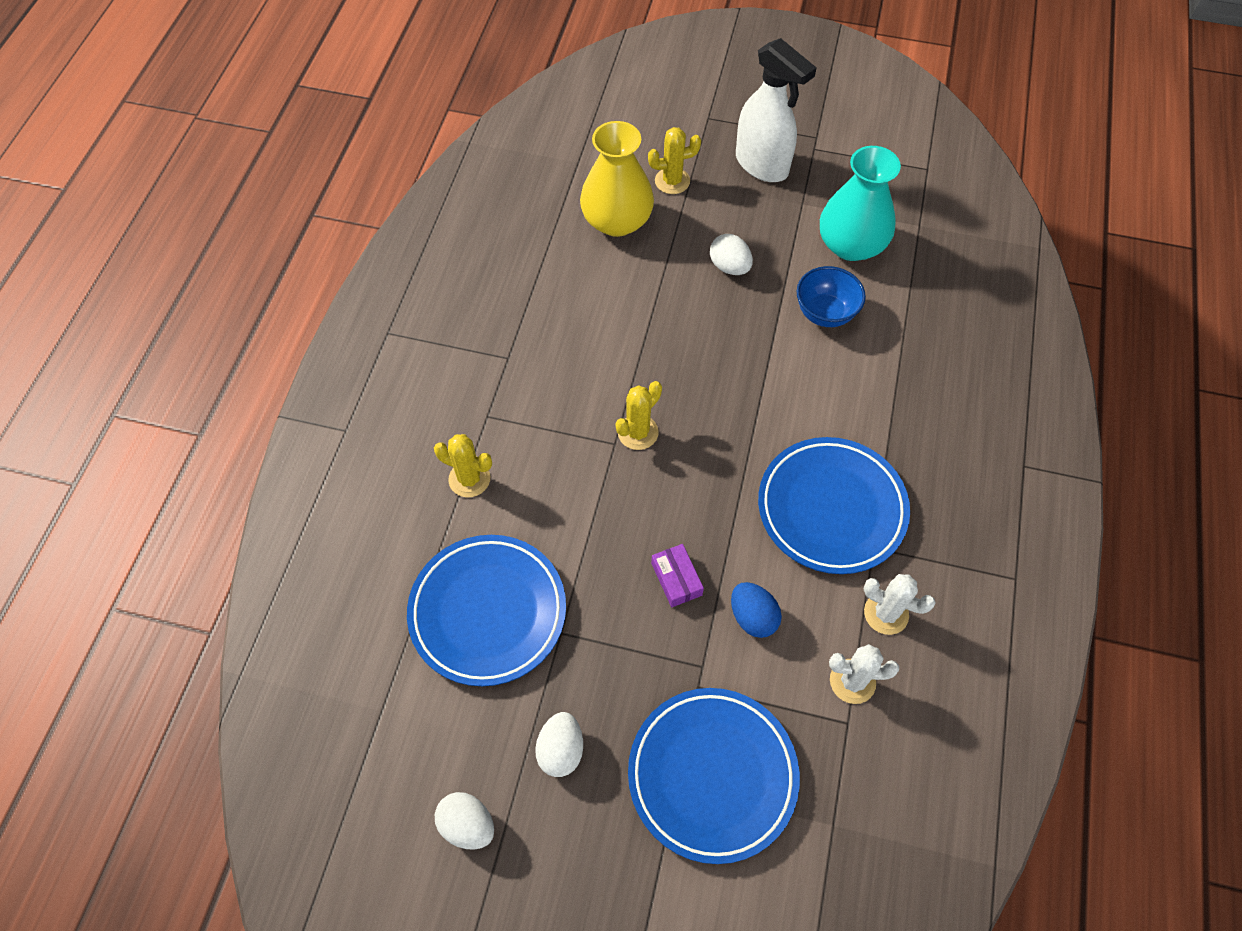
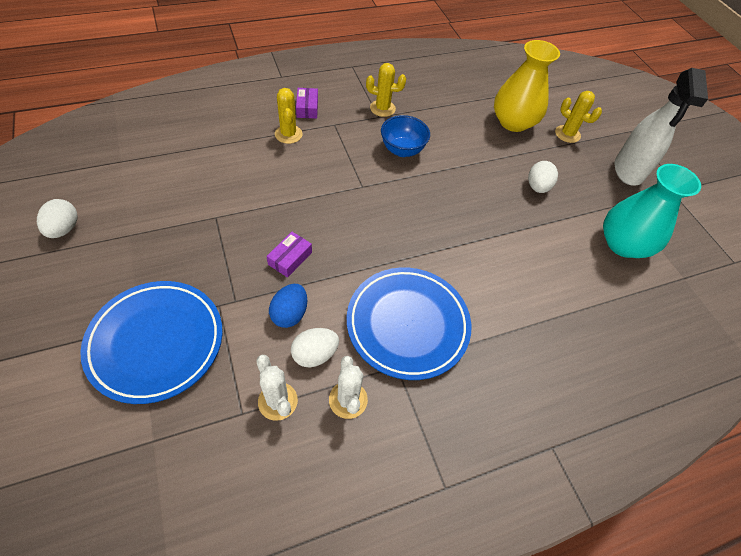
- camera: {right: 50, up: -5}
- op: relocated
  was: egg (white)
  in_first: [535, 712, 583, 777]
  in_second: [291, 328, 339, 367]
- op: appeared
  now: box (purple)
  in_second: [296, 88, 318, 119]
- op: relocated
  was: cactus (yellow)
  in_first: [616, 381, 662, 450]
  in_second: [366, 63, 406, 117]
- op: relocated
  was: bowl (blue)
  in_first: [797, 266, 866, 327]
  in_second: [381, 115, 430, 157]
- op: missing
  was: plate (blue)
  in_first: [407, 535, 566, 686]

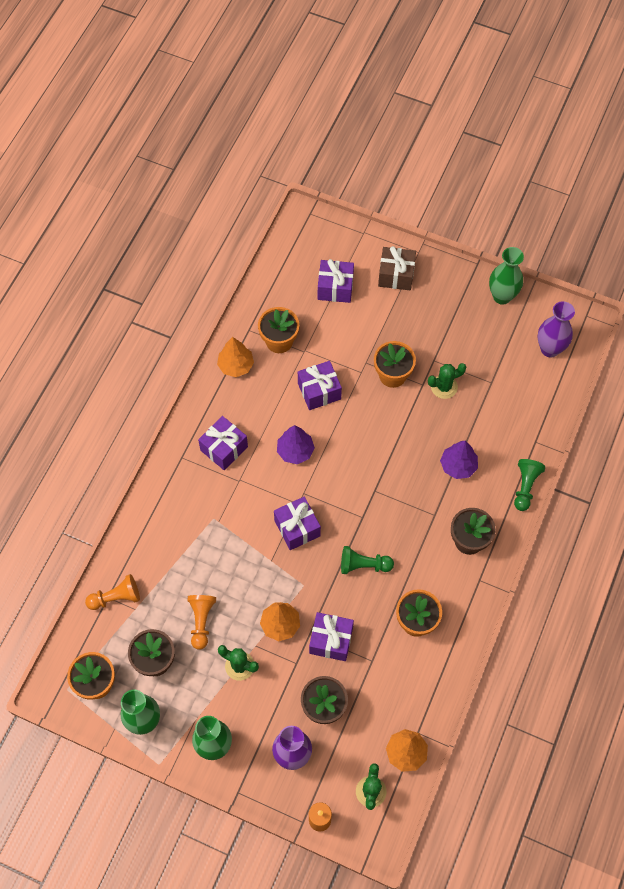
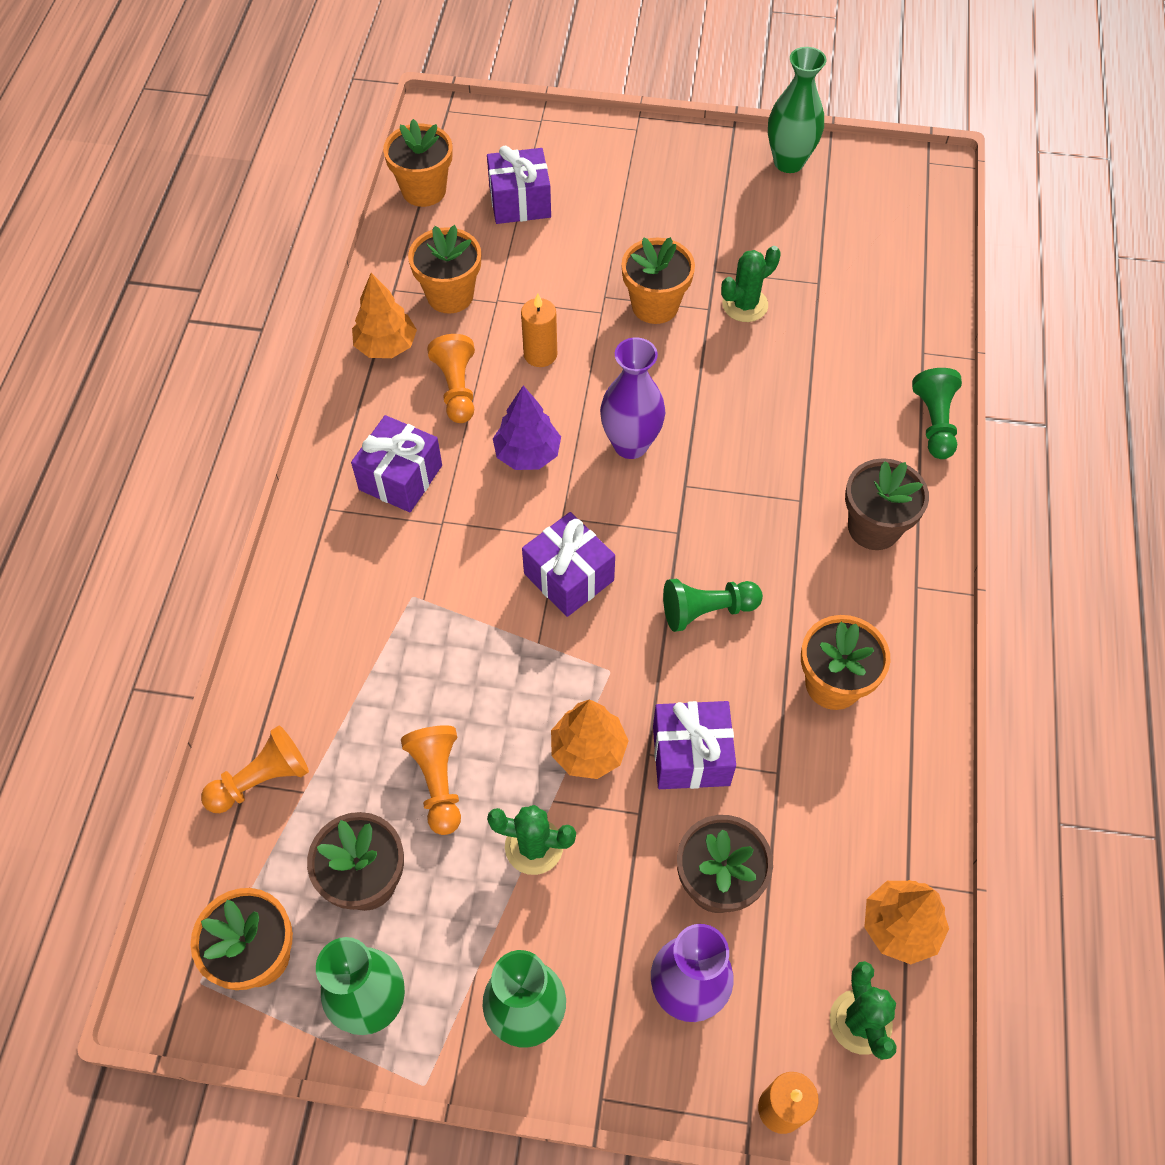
- camera: {right: -15, up: -5}
- op: appeared
  now: flower pot (orange)
  in_second: [383, 119, 453, 207]
- op: appeared
  now: pawn (orange)
  in_second: [427, 334, 475, 423]
- op: exchanged
  was: gift (purple)
  now: candle (orange)
  in_first: [298, 361, 342, 410]
  in_second: [521, 293, 557, 367]
- op: relocated
  was: vase (purple)
  in_first: [538, 301, 575, 357]
  in_second: [600, 337, 665, 459]
- op: missing
  was: gift (brown)
  in_first: [378, 246, 416, 290]
- op: missing
  was: tree (purple)
  in_first: [440, 441, 478, 479]

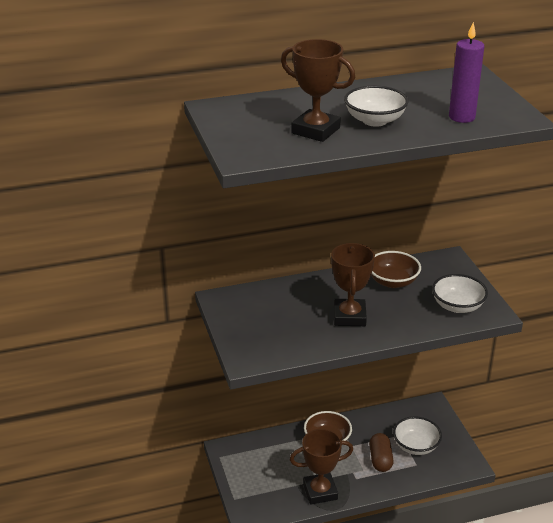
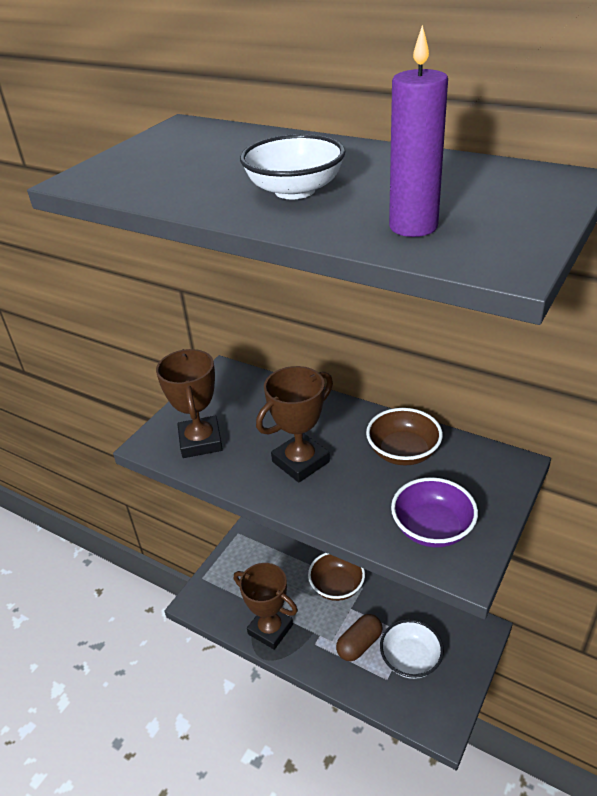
- camera: {right: 50, up: 5}
- op: relocated
  was: trophy (brown)
  in_first: [281, 39, 355, 142]
  in_second: [156, 349, 223, 458]
- op: colour
  was: bowl (white)
  now: bowl (purple)
  in_first: [432, 274, 488, 313]
  in_second: [391, 477, 478, 548]

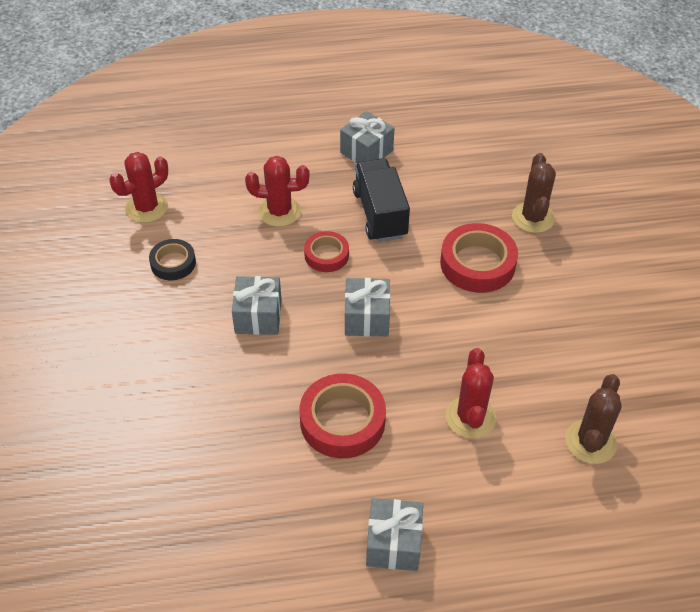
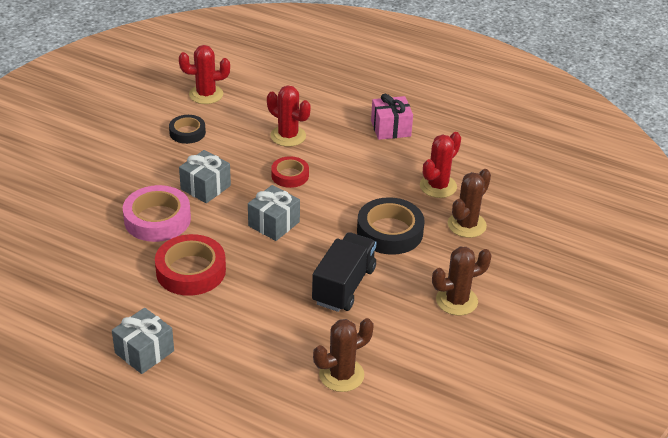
- camera: {right: 35, up: -10}
- op: appeared
  now: tape (pink)
  in_second: [123, 185, 191, 242]
- op: relocated
  was: truck (black)
  in_first: [353, 158, 410, 242]
  in_second: [312, 232, 377, 312]
- op: colour
  was: tape (red)
  now: tape (black)
  in_first: [440, 223, 518, 293]
  in_second: [357, 197, 425, 255]
- op: colour
  was: gift (grey)
  now: gift (pink)
  in_first: [340, 111, 394, 163]
  in_second: [371, 94, 413, 140]
- op: relocated
  was: cactus (red)
  in_first: [445, 348, 496, 439]
  in_second: [420, 132, 461, 198]
- op: appeared
  now: cactus (brown)
  in_second: [432, 247, 492, 316]

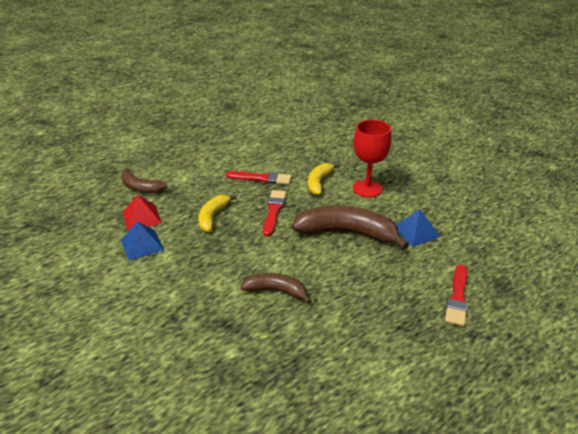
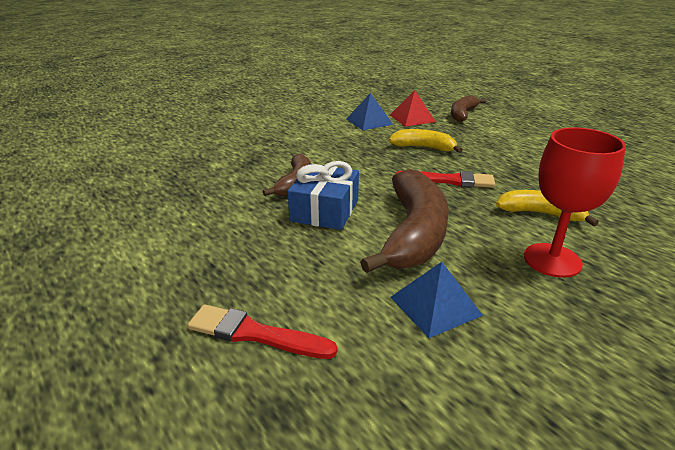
- camera: {right: 90, up: -5}
- op: appeared
  now: gift (blue)
  in_second: [288, 161, 359, 230]
- op: missing
  was: brush (red)
  in_first: [226, 171, 292, 185]

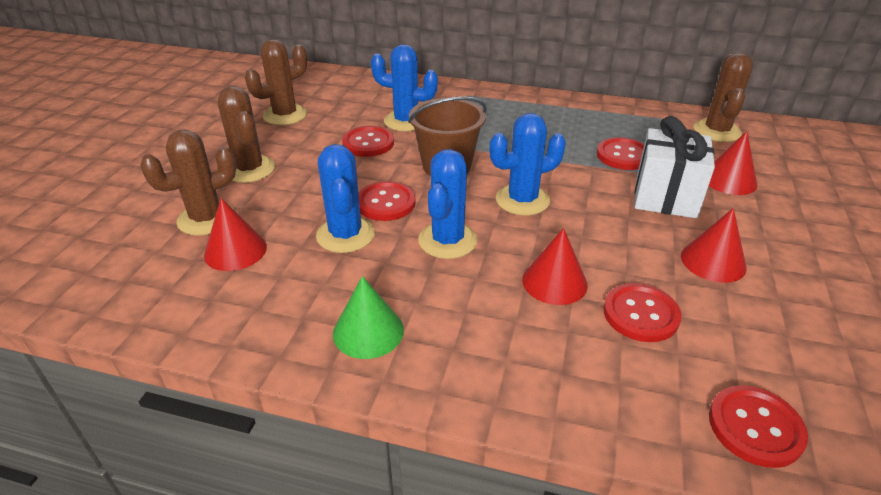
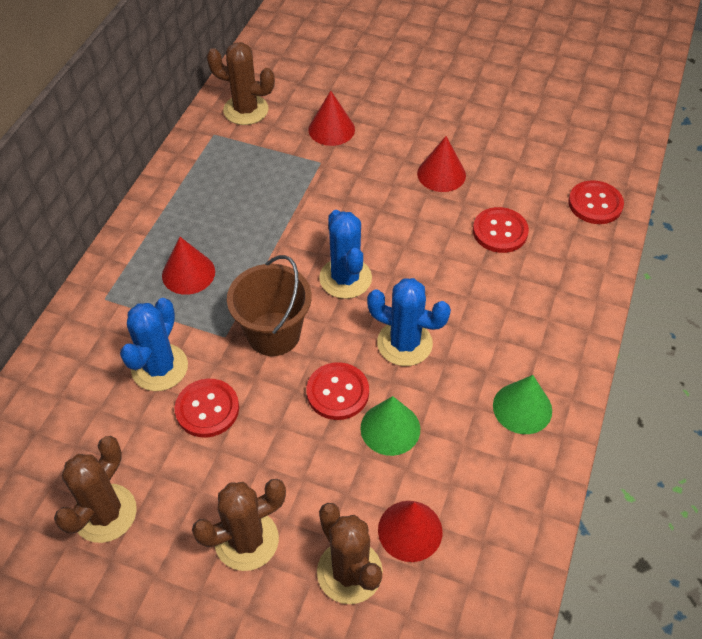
- camera: {right: -85, up: 15}
- op: spun
  was: cactus (brown)
  in_first: [245, 39, 307, 125]
  in_second: [54, 436, 137, 543]
  clockwise: 60
- op: relocated
  was: cone (red)
  in_first: [522, 228, 588, 305]
  in_second: [162, 237, 215, 295]
- op: exchanged
  was: cactus (blue)
  now: cone (green)
  in_first: [316, 144, 375, 253]
  in_second: [360, 396, 420, 456]
- op: missing
  was: button (red)
  in_first: [597, 137, 644, 170]
- op: missing
  was: gift (white)
  in_first: [635, 116, 715, 218]

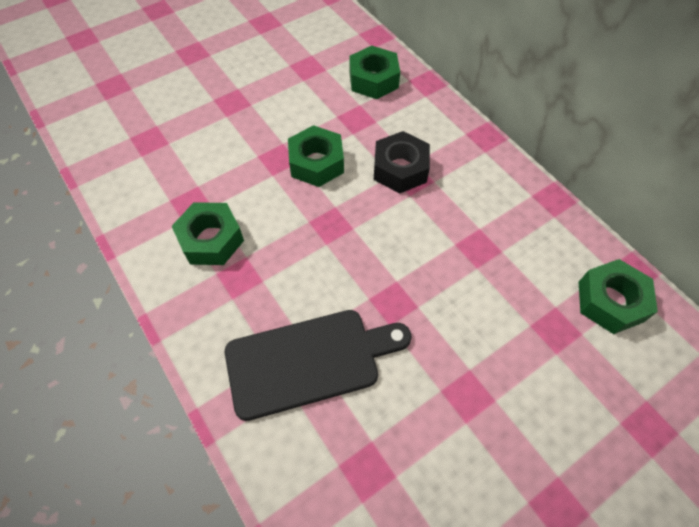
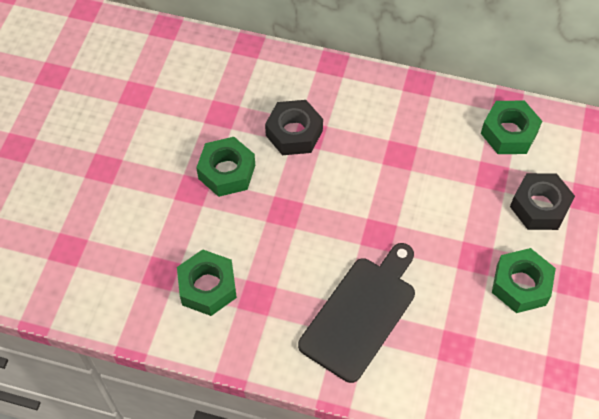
- camera: {right: -40, up: 0}
- op: relocated
  was: nut (green)
  in_first: [349, 46, 400, 99]
  in_second: [492, 248, 556, 313]
- op: appeared
  now: nut (black)
  in_second: [510, 173, 575, 230]

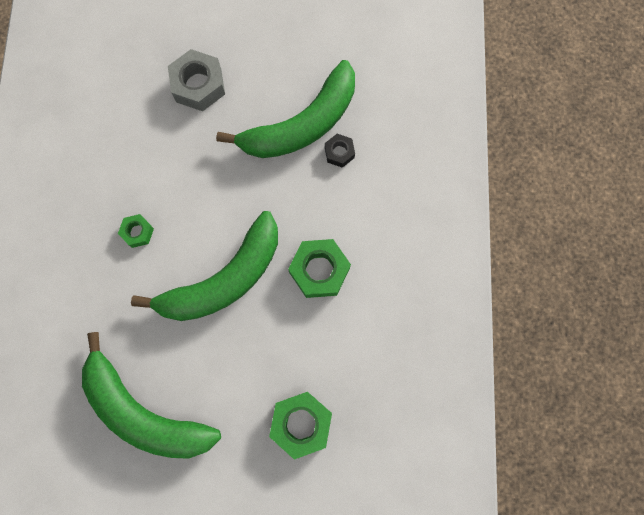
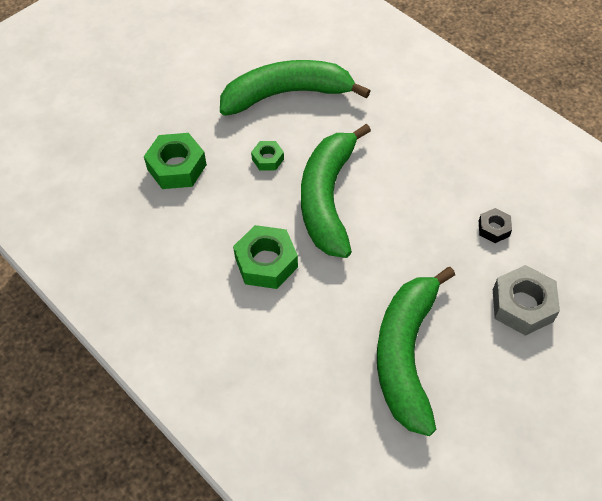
- camera: {right: 135, up: -20}
- op: relocated
  was: nut (green)
  in_first: [118, 214, 154, 248]
  in_second: [251, 141, 284, 170]
- op: relocated
  was: nut (black)
  in_first: [325, 134, 355, 168]
  in_second: [479, 208, 512, 243]

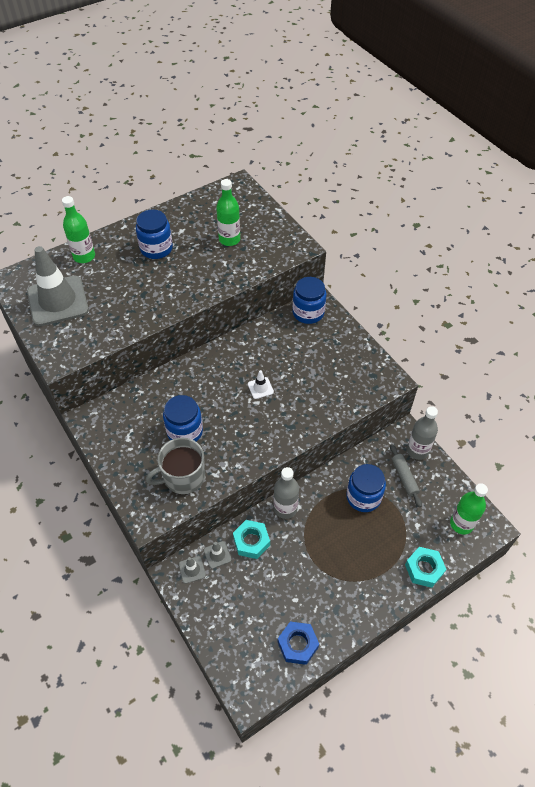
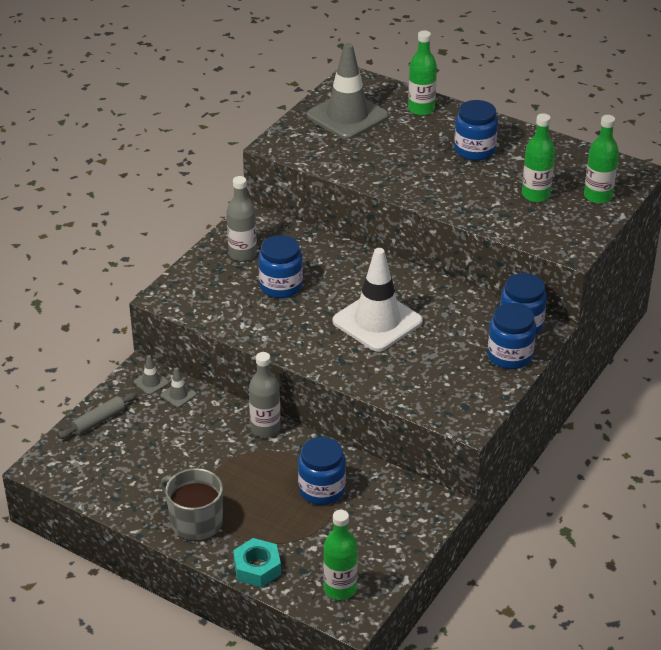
- camera: {right: 65, up: -15}
- op: relocated
  was: rolling pin (grey)
  in_first: [390, 444, 422, 507]
  in_second: [59, 393, 137, 439]
- op: relocated
  was: mug (grey)
  in_first: [146, 438, 205, 494]
  in_second: [161, 468, 223, 541]
- op: relocated
  was: bottle (grey)
  in_first: [407, 406, 438, 460]
  in_second: [227, 176, 257, 262]
- op: size
  was: traffic cone (white)
  in_first: [248, 370, 274, 399]
  in_second: [333, 248, 423, 352]
  ratio: 2.49
- op: appeared
  now: jar (blue)
  in_second: [488, 303, 536, 369]
- op: appeared
  now: bottle (green)
  in_second: [584, 115, 619, 204]
- op: missing
  was: nut (turquoise)
  in_first: [233, 520, 270, 559]
- op: missing
  was: nut (blue)
  in_first: [278, 622, 319, 665]

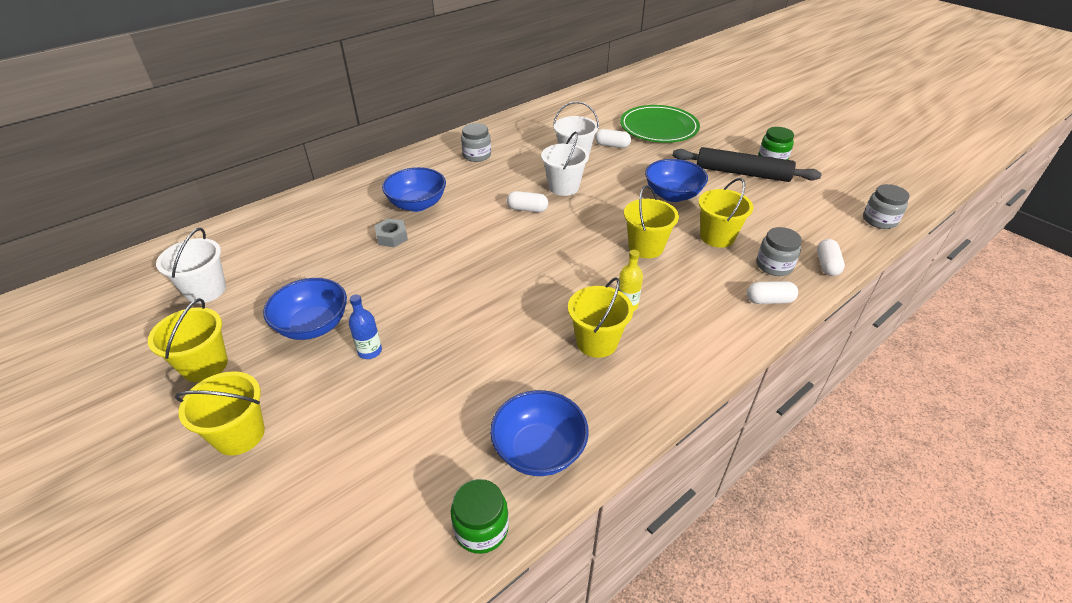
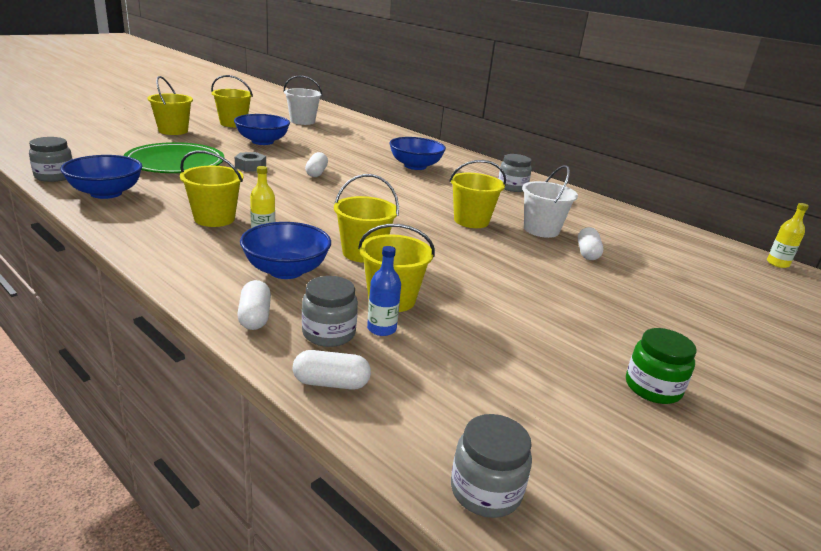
- camera: {right: 80, up: -15}
- op: colour
  was: jar (green)
  now: jar (grey)
  in_first: [451, 479, 509, 554]
  in_second: [29, 137, 72, 182]
- op: relocated
  was: plate (green)
  in_first: [620, 105, 700, 143]
  in_second: [123, 142, 224, 173]
- op: relocated
  was: nut (grey)
  in_first: [375, 218, 408, 247]
  in_second: [235, 152, 266, 172]
- op: relocated
  was: bowl (blue)
  in_first: [645, 159, 708, 202]
  in_second: [240, 222, 331, 279]
- op: relocated
  was: capsule (white)
  in_first: [507, 191, 548, 212]
  in_second: [305, 152, 328, 177]
- op: relocated
  was: bottle (blue)
  in_first: [349, 295, 382, 359]
  in_second: [367, 246, 401, 336]
- op: colour
  was: bucket (white)
  now: bucket (yellow)
  in_first: [541, 131, 589, 196]
  in_second: [449, 160, 506, 228]
- op: appeared
  now: bottle (yellow)
  in_second: [767, 203, 809, 268]
- op: missing
  was: rolling pin (black)
  in_first: [672, 147, 822, 182]

